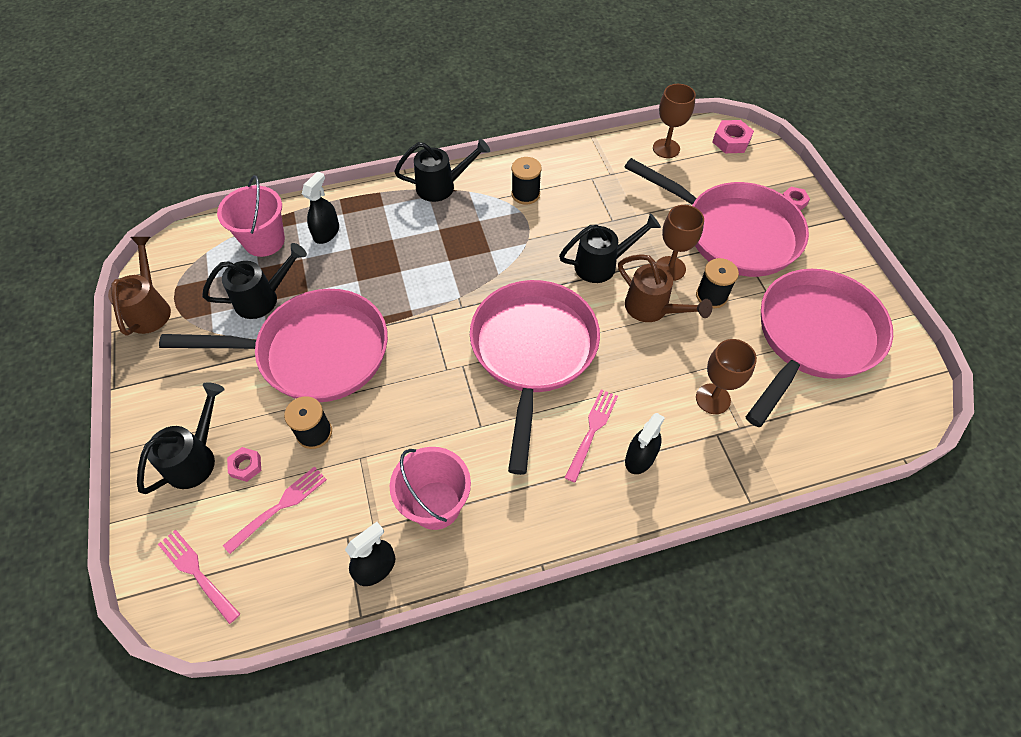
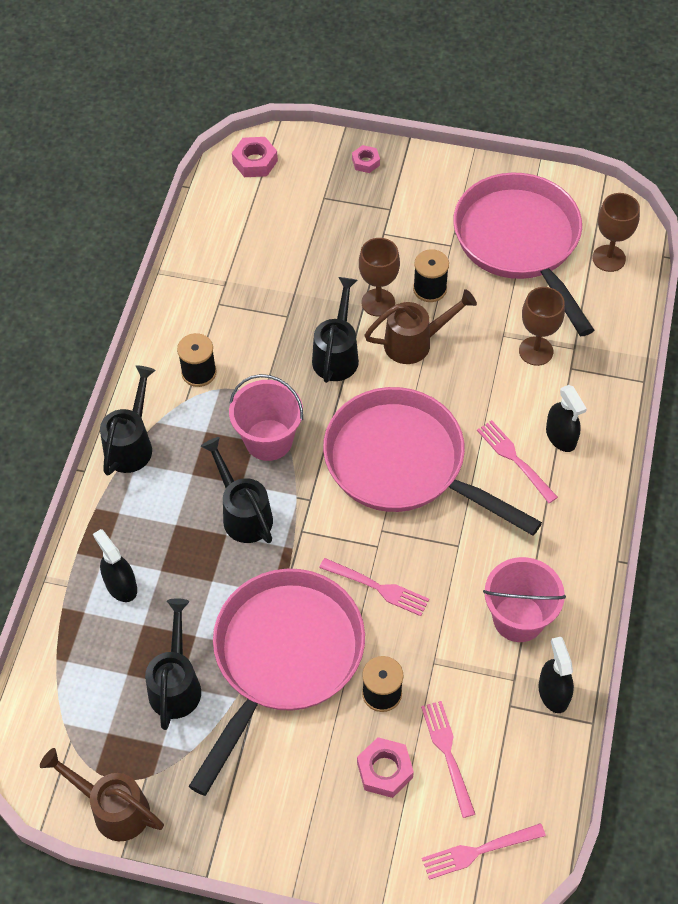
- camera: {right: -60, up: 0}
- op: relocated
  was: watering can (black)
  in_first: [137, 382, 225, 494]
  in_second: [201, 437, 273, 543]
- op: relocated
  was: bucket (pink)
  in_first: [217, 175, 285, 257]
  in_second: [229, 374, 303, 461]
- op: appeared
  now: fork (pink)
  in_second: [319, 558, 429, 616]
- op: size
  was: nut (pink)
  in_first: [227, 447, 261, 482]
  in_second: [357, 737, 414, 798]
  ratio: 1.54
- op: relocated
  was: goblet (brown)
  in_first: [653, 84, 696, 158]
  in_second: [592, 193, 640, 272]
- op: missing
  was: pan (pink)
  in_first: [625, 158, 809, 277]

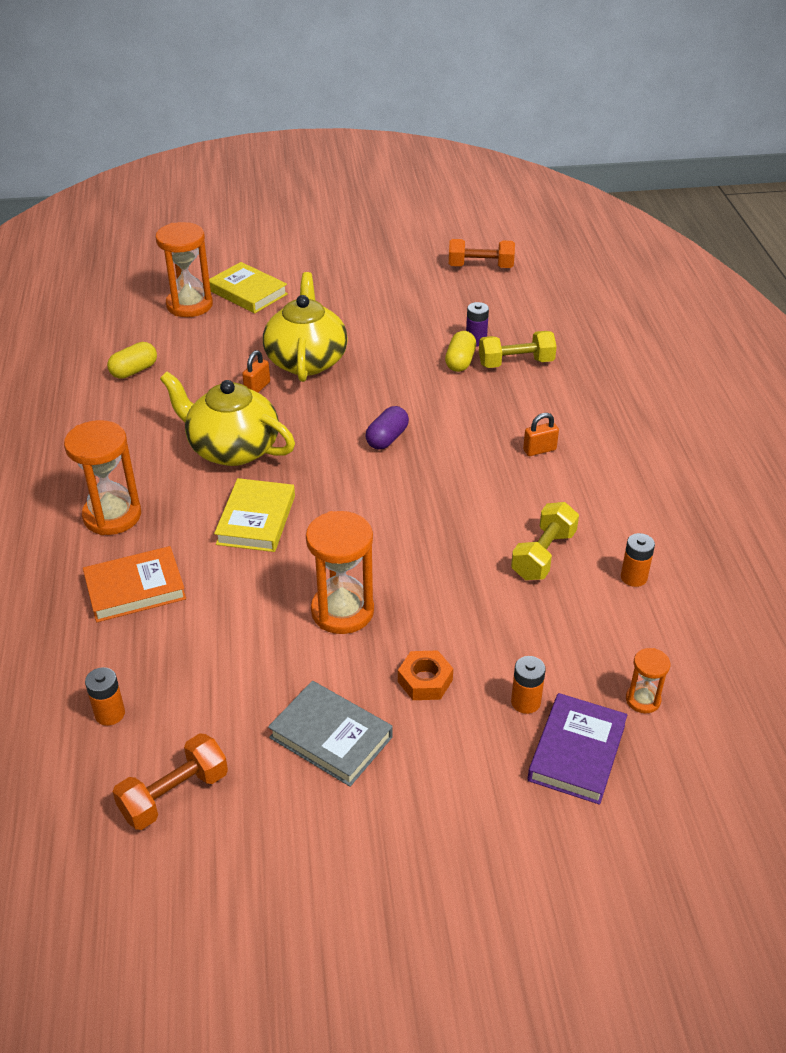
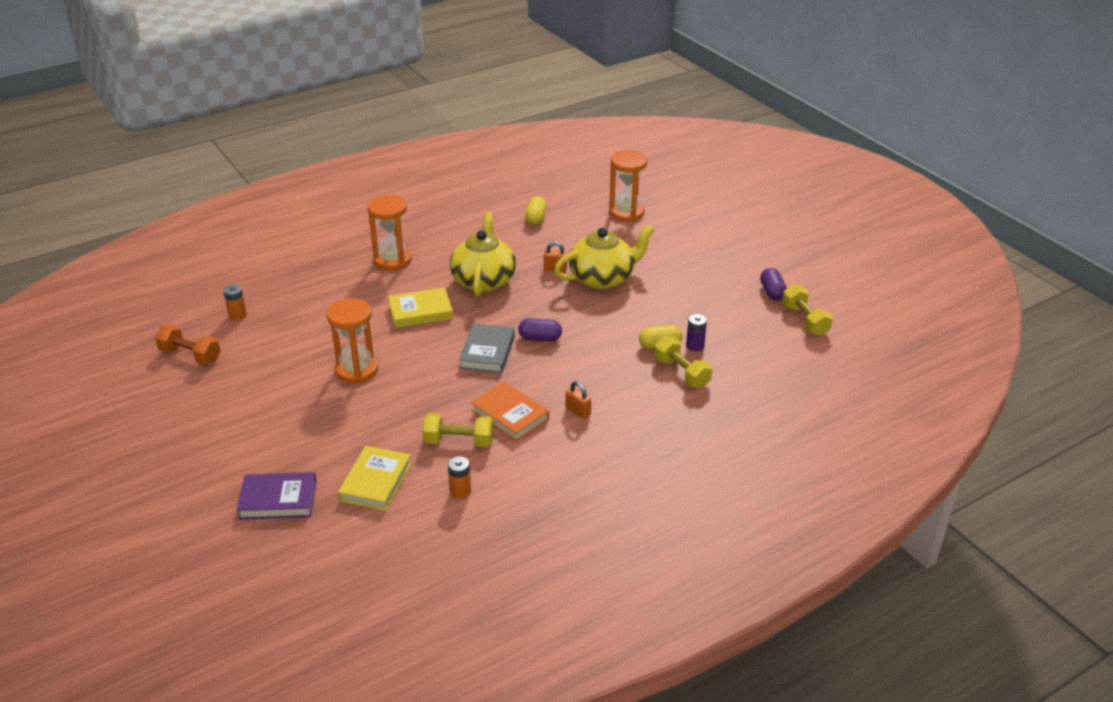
- camera: {right: 65, up: -5}
- op: relocated
  was: book (yellow)
  in_first: [209, 262, 288, 314]
  in_second: [338, 446, 412, 511]
- op: relocated
  was: book (grey)
  in_first: [268, 681, 393, 787]
  in_second: [459, 323, 515, 373]
- op: relocated
  was: book (orange)
  in_first: [83, 546, 186, 622]
  in_second: [471, 382, 549, 442]
- op: spun
  was: capsule (yellow)
  in_first: [107, 342, 157, 379]
  in_second: [525, 196, 547, 225]
  clockwise: 75
- op: appeared
  now: capsule (purple)
  in_second: [760, 268, 787, 300]
- op: colour
  was: dumbbell (orange)
  now: dumbbell (yellow)
  in_first: [449, 239, 515, 268]
  in_second: [782, 284, 833, 336]
- op: missing
  was: nut (orange)
  in_first: [398, 650, 453, 700]
- op: missing
  was: battery (orange)
  in_first: [511, 656, 546, 714]
- op: missing
  was: hourglass (orange)
  in_first: [626, 648, 670, 713]

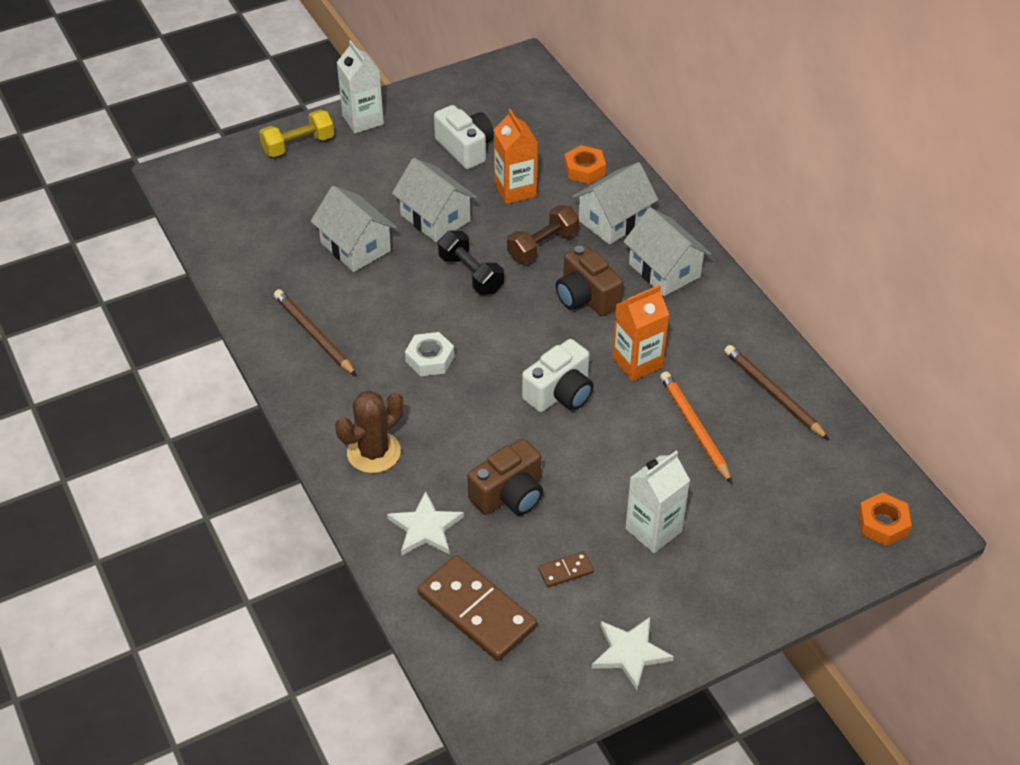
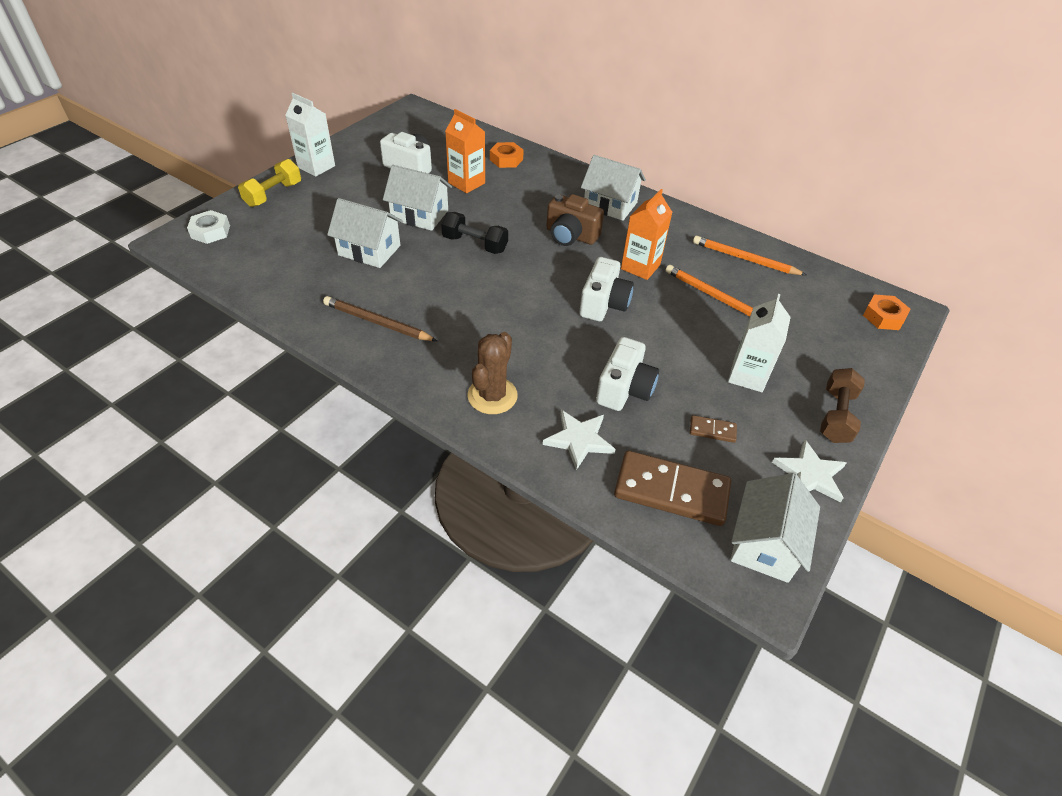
- camera: {right: -30, up: 0}
- op: relocated
  was: nut (white)
  in_first: [405, 332, 454, 376]
  in_second: [187, 210, 230, 244]
- op: colour
  was: camera (brown)
  now: camera (white)
  in_first: [467, 438, 543, 515]
  in_second: [596, 337, 659, 411]
- op: spun
  was: domino (brown)
  in_first: [538, 551, 594, 587]
  in_second: [690, 415, 737, 443]
  clockwise: 60
- op: colour
  was: pencil (brown)
  now: pencil (orange)
  in_first: [724, 345, 829, 440]
  in_second: [693, 236, 806, 275]
- op: relocated
  was: house (white)
  in_first: [573, 162, 658, 245]
  in_second: [730, 473, 820, 583]
- op: relocated
  was: dumbbell (brown)
  in_first: [507, 205, 579, 264]
  in_second: [820, 368, 865, 443]

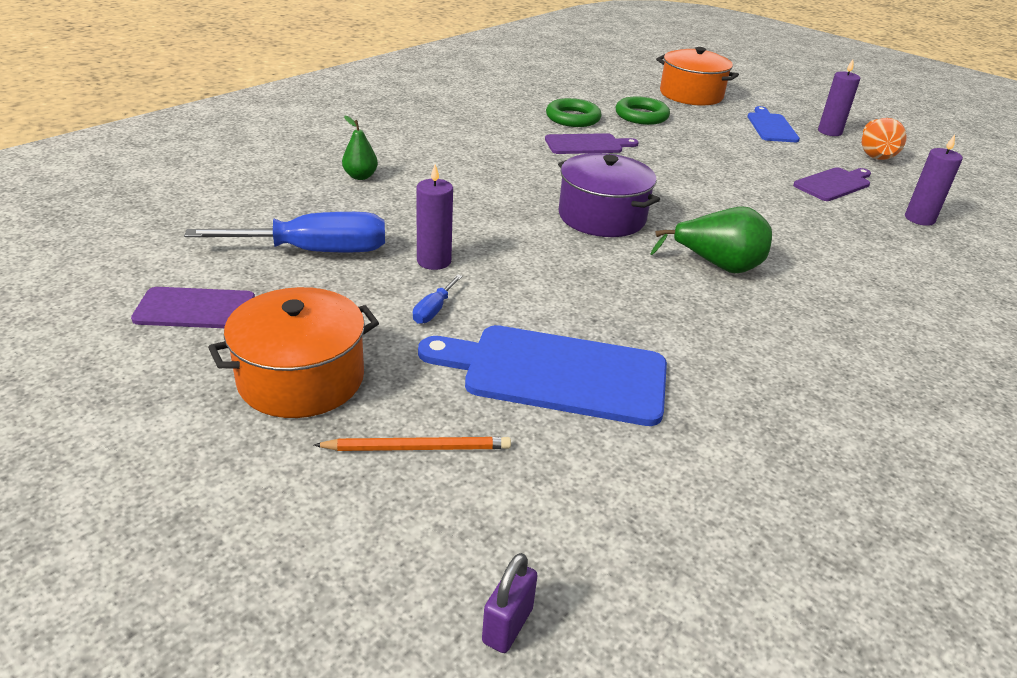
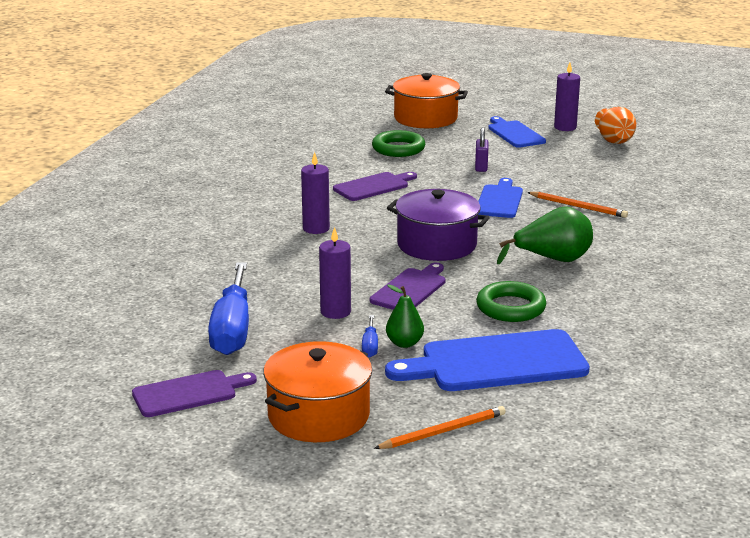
- camera: {right: -20, up: -10}
- op: spun
  was: screwdriver (blue)
  in_first: [184, 212, 385, 252]
  in_second: [208, 262, 249, 355]
  clockwise: 120
- op: relocated
  was: candle (purple)
  in_first: [905, 135, 963, 226]
  in_second: [301, 152, 330, 234]
- op: relocated
  was: cutting board (purple)
  in_first: [793, 167, 871, 201]
  in_second: [370, 263, 446, 310]
- op: relocated
  was: pear (green)
  in_first: [342, 116, 378, 180]
  in_second: [386, 284, 424, 348]
- op: relocated
  was: padlock (purple)
  in_first: [482, 553, 538, 653]
  in_second: [475, 128, 488, 172]
- op: relocated
  was: ring (green)
  in_first: [546, 98, 602, 127]
  in_second: [476, 281, 546, 322]
- op: appeared
  now: cutting board (blue)
  in_second: [478, 178, 523, 218]
- op: appeared
  now: pencil (orange)
  in_second: [527, 192, 628, 218]

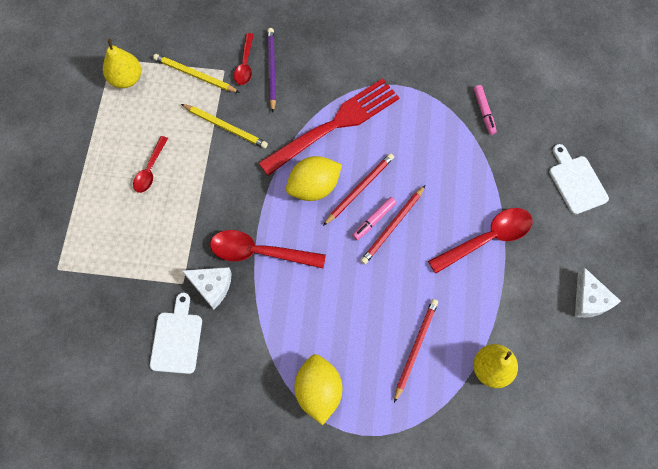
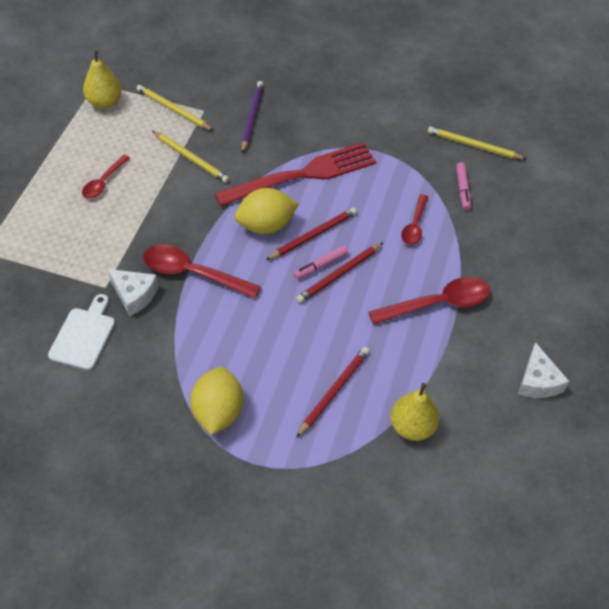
- camera: {right: 10, up: -15}
- op: relocated
  was: spoon (red)
  in_first: [234, 33, 254, 85]
  in_second: [401, 194, 428, 245]
- op: appeared
  now: pencil (yellow)
  in_second: [428, 126, 526, 159]
- op: missing
  was: cutting board (white)
  in_first: [549, 144, 609, 214]

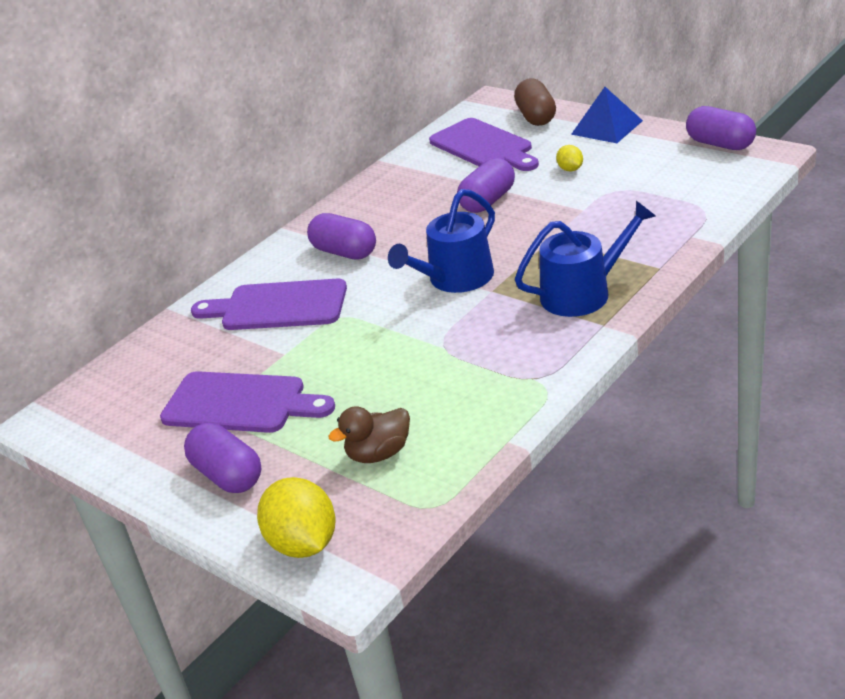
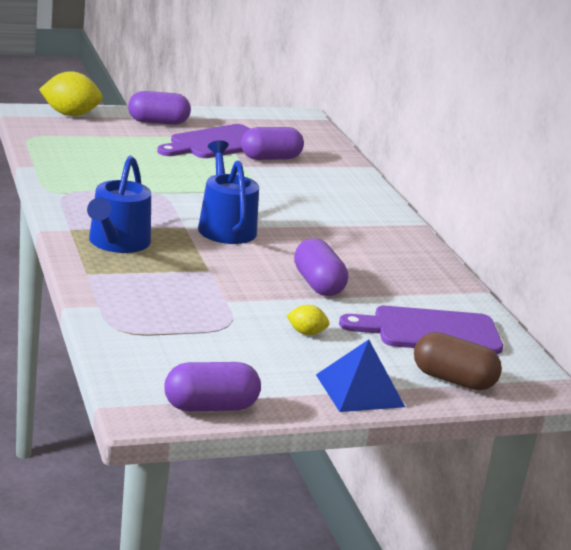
- camera: {right: 115, up: -10}
- op: relocated
  was: capsule (purple)
  in_first: [307, 213, 376, 260]
  in_second: [241, 127, 304, 160]
- op: missing
  was: cutting board (purple)
  in_first: [191, 279, 347, 330]
- op: missing
  was: duck (brown)
  in_first: [328, 406, 410, 463]

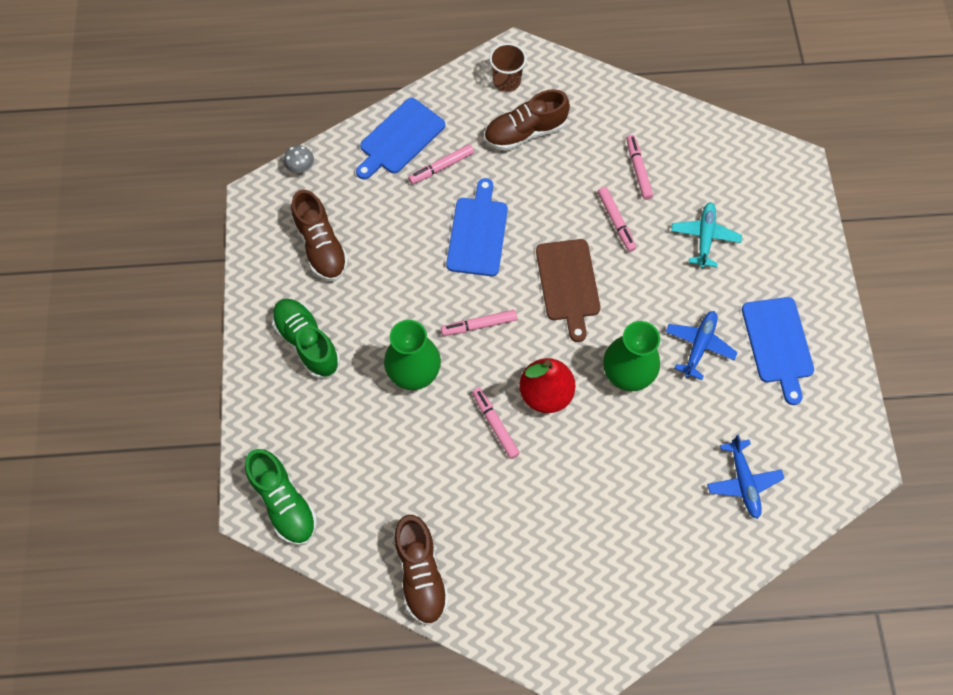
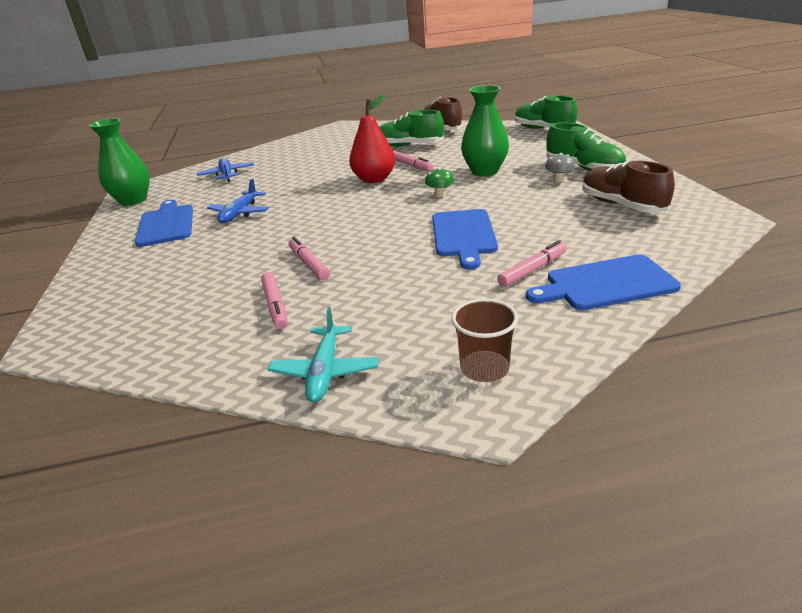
- camera: {right: 175, up: -35}
- op: relocated
  was: vase (green)
  in_first: [603, 321, 660, 391]
  in_second: [89, 118, 150, 206]
- op: relocated
  was: plane (turquoise)
  in_first: [671, 202, 742, 268]
  in_second: [267, 307, 379, 402]
- op: appeared
  now: shoe (green)
  in_second: [379, 110, 444, 147]
- op: exchanged
  was: marker (pink)
  now: mushroom (green)
  in_first: [441, 310, 517, 336]
  in_second: [425, 167, 454, 197]
- op: spun
  was: cutting board (blue)
  in_first: [356, 98, 445, 180]
  in_second: [526, 255, 681, 310]
  clockwise: -135
- op: relocated
  was: mushroom (grey)
  in_first: [284, 145, 314, 173]
  in_second: [545, 153, 575, 182]
- op: missing
  was: shoe (brown)
  in_first: [484, 89, 570, 151]
- op: missing
  was: cutting board (brown)
  in_first: [536, 239, 601, 342]

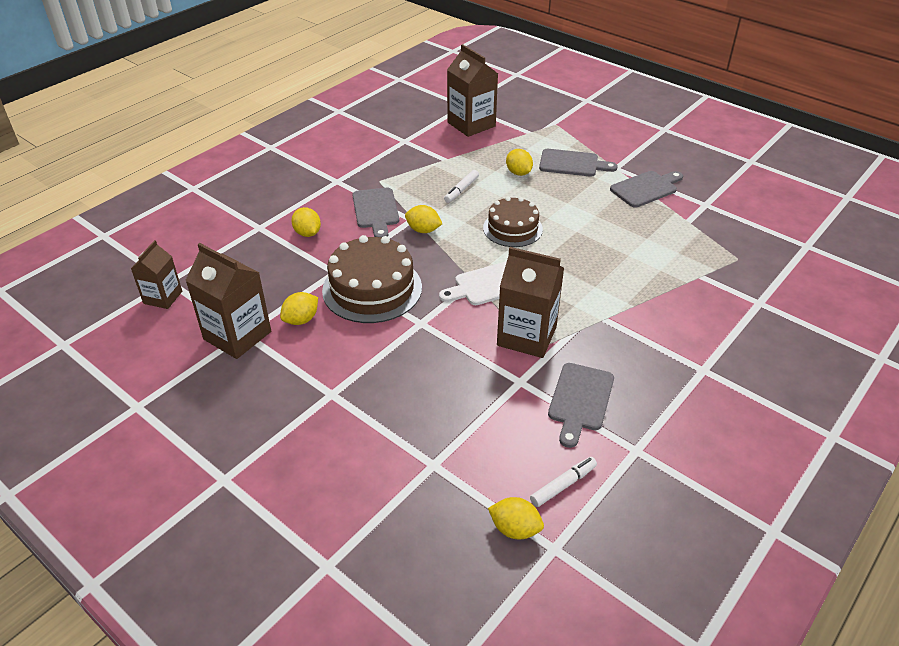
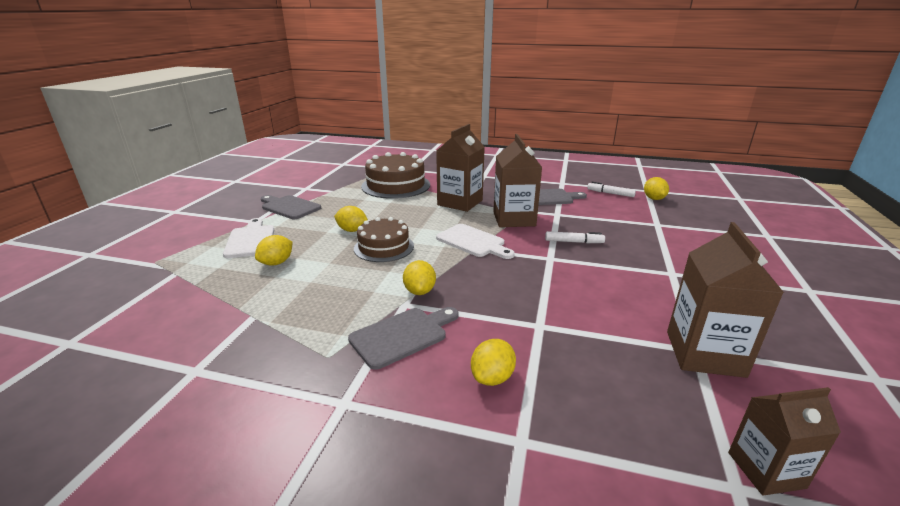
- camera: {right: -115, up: -15}
- op: colour
  was: cutting board (grey)
  now: cutting board (white)
  in_first: [539, 149, 618, 177]
  in_second: [223, 218, 274, 258]
- op: relocated
  was: lemon (yellow)
  in_first: [280, 292, 318, 325]
  in_second: [334, 206, 368, 232]
- op: relocated
  was: cake (brown)
  in_first: [322, 235, 422, 323]
  in_second: [361, 152, 430, 199]
- op: relocated
  was: carton (brown)
  in_first: [447, 44, 498, 137]
  in_second: [436, 124, 485, 212]
- op: relocated
  was: marker (white)
  in_first: [444, 170, 479, 203]
  in_second: [545, 231, 605, 243]

